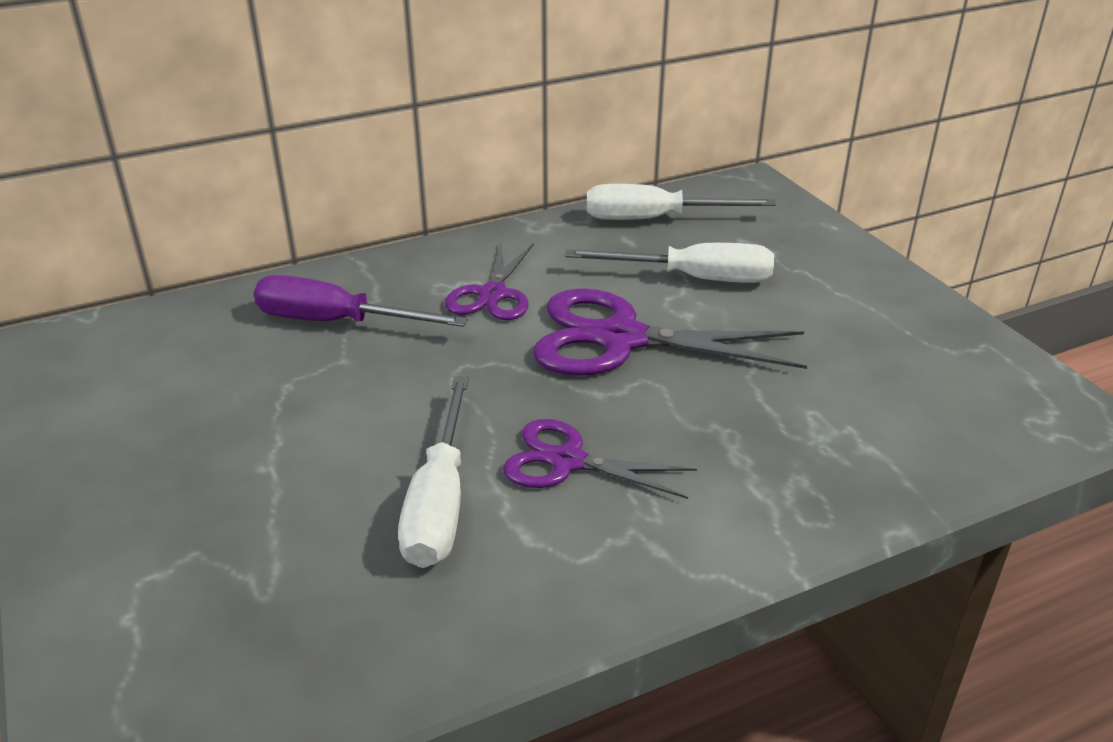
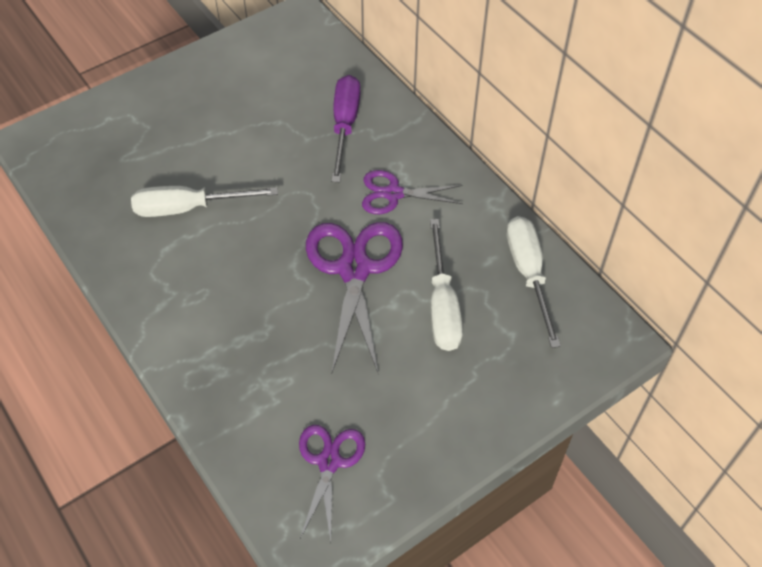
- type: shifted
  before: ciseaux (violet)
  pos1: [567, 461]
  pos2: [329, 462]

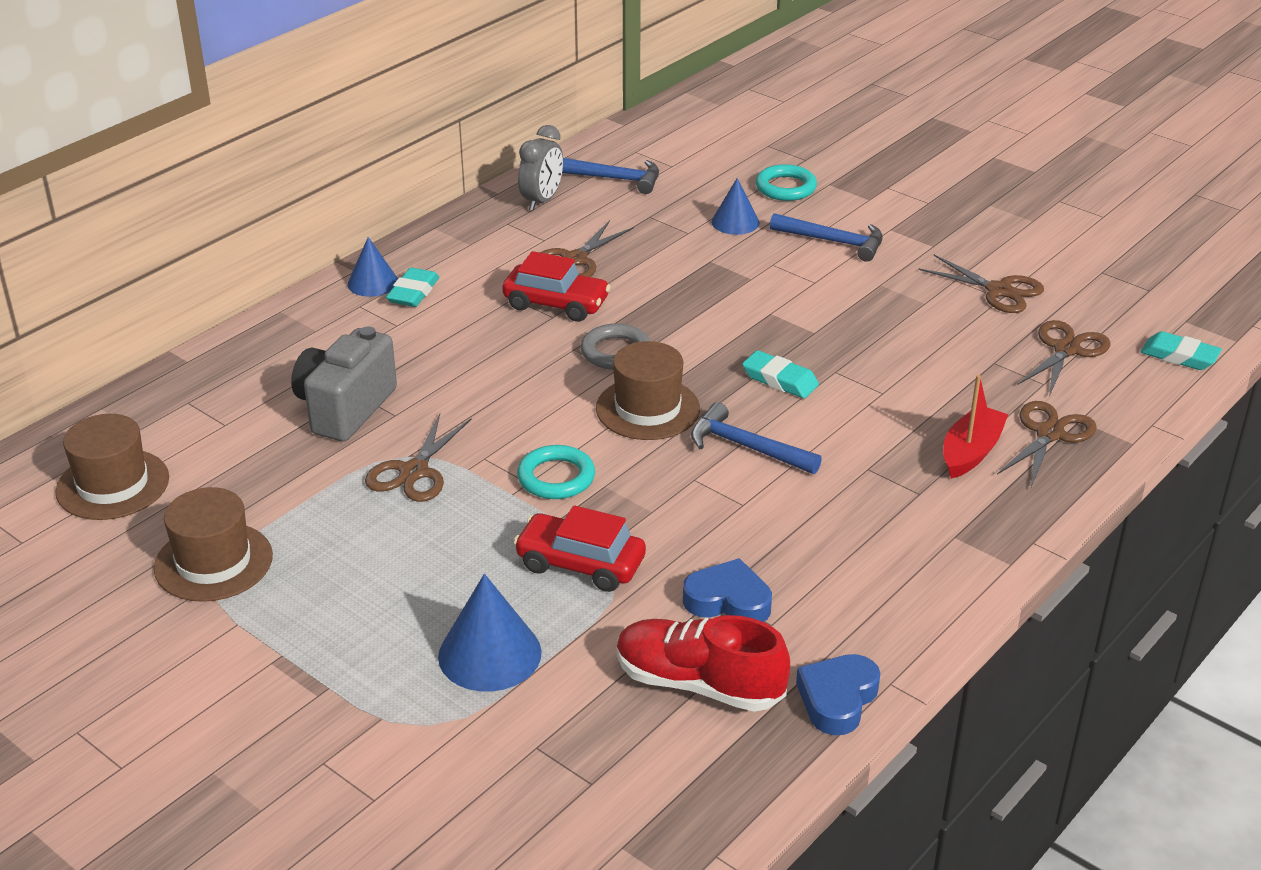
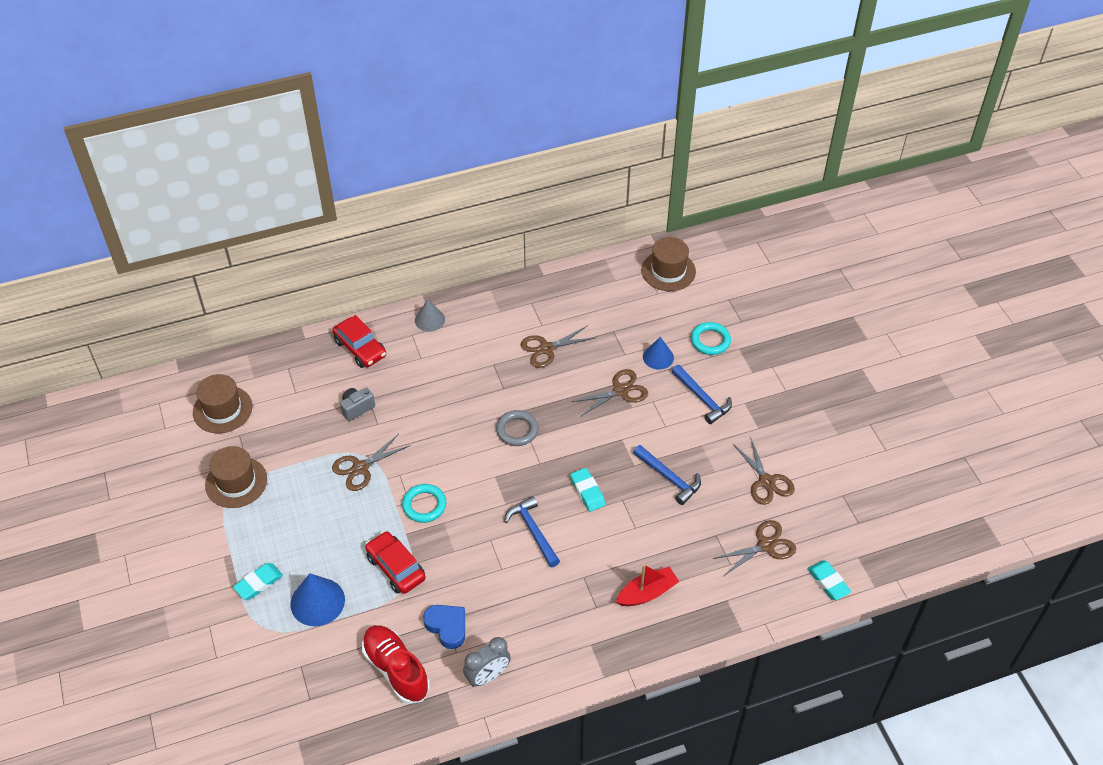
- type: shifted
  before: réveil (gris)
  pos1: [542, 201]
  pos2: [488, 676]
- type: shifted
  before: marteau (bleu)
  pos1: [613, 179]
  pos2: [669, 478]
- type: repainted
  before: cône (bleu)
  after: cône (gris)
  pos1: [373, 282]
  pos2: [430, 320]
- type: shifted
  before: voiture (rouge)
  pos1: [556, 304]
  pos2: [360, 348]
- type: shifted
  before: gomme (turquoise)
  pos1: [413, 292]
  pos2: [258, 583]
- type: scaled
  before: appareil photo (gris)
  pos1: [345, 409]
  pos2: [357, 408]
  scale: 0.55
- type: shifted
  before: chapeau (marron)
  pos1: [647, 409]
  pos2: [668, 271]
- type: shifted
  before: ciseaux (marron)
  pos1: [1049, 434]
  pos2: [621, 391]
- type: gone
  before: cœur (bleu)
  pos1: [837, 699]

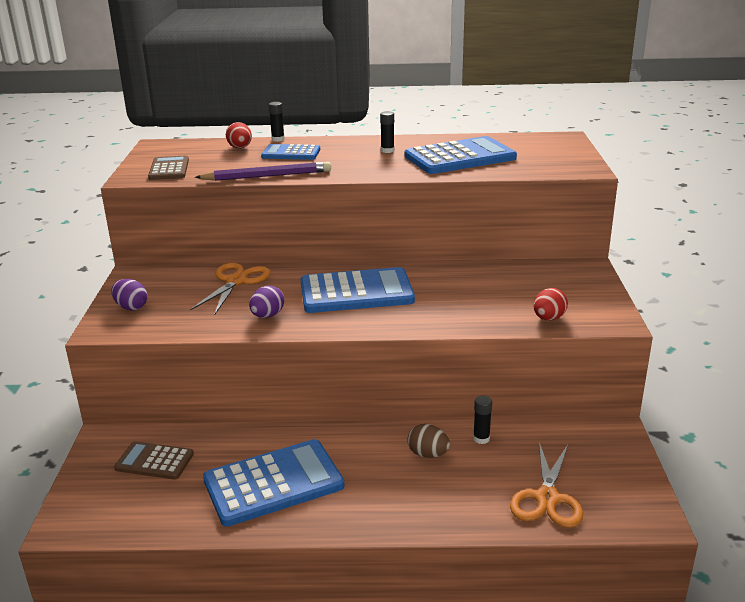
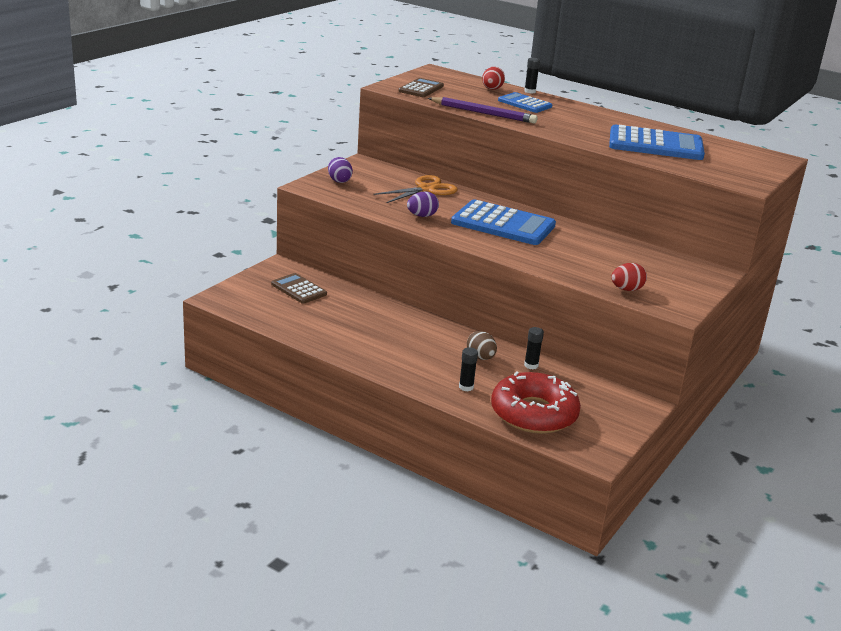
- type: shifted
  before: bâton de colle (noir)
  pos1: [387, 150]
  pos2: [466, 387]
- type: gone
  before: calculatrice (bleu)
  pos1: [273, 483]
- type: swapped
  before: ciseaux (orange)
  after: beignet (rouge)
  pos1: [547, 498]
  pos2: [534, 414]

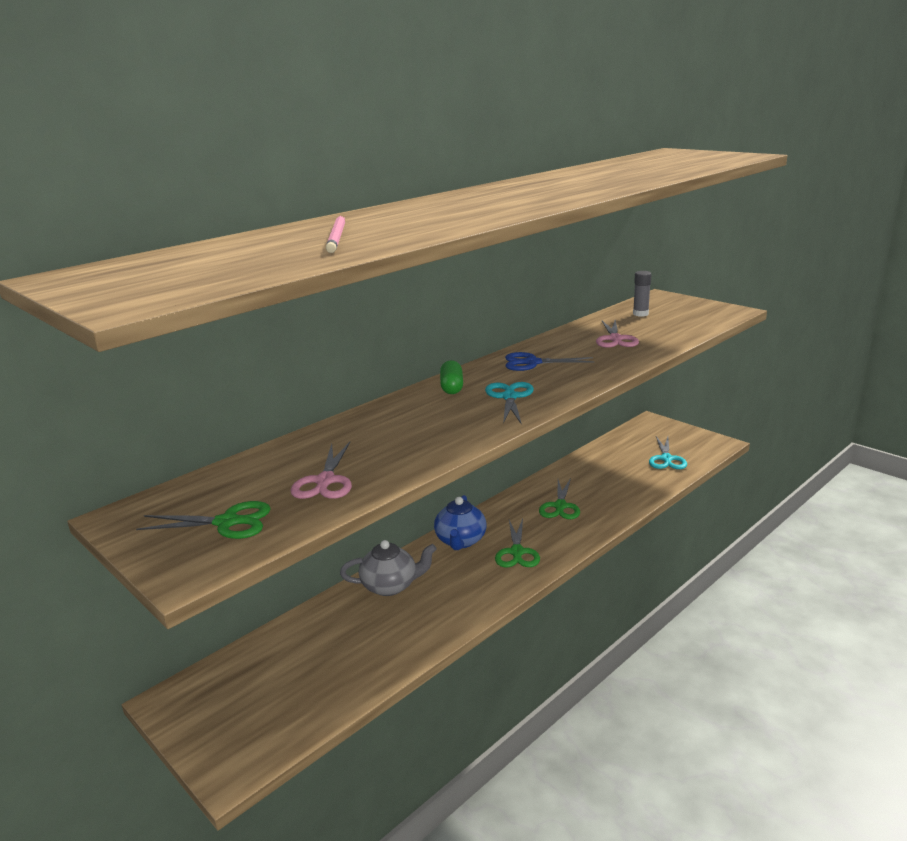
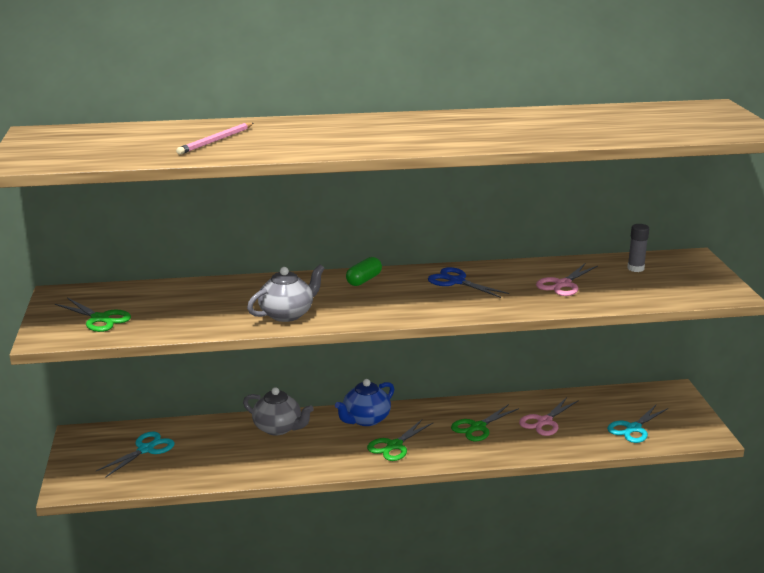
- type: shifted
  before: ciseaux (turquoise)
  pos1: [509, 397]
  pos2: [146, 449]
- type: shifted
  before: ciseaux (rose)
  pos1: [325, 481]
  pos2: [544, 421]
- type: new
  after: théière (gris)
  pos2: [287, 314]

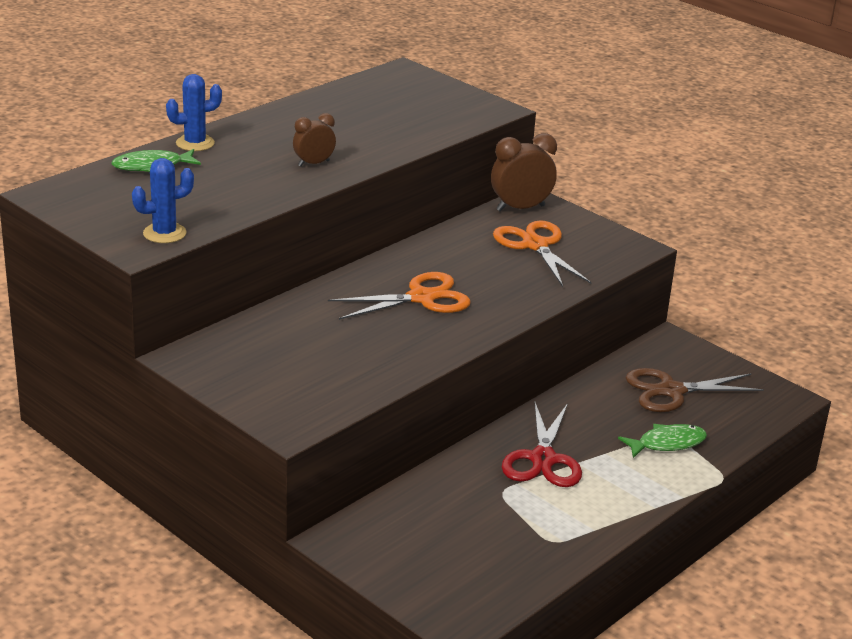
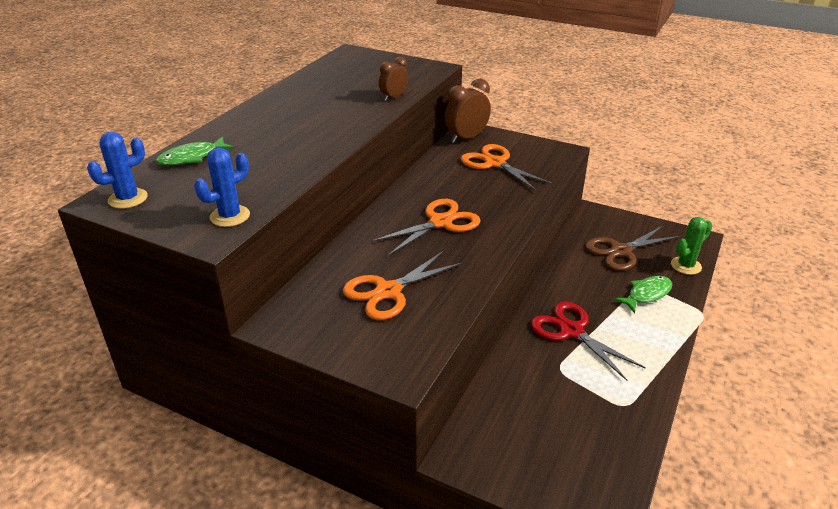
- type: shifted
  before: cactus (bleu)
  pos1: [195, 143]
  pos2: [128, 199]
- type: shifted
  before: réveil (marron)
  pos1: [314, 163]
  pos2: [393, 97]
- type: rotated
  before: ciseaux (rouge)
  pos1: [543, 459]
  pos2: [571, 331]
  turn: 150
- type: new
  after: cactus (vert)
  pos2: [686, 266]
- type: new
  after: ciseaux (orange)
  pos2: [388, 291]

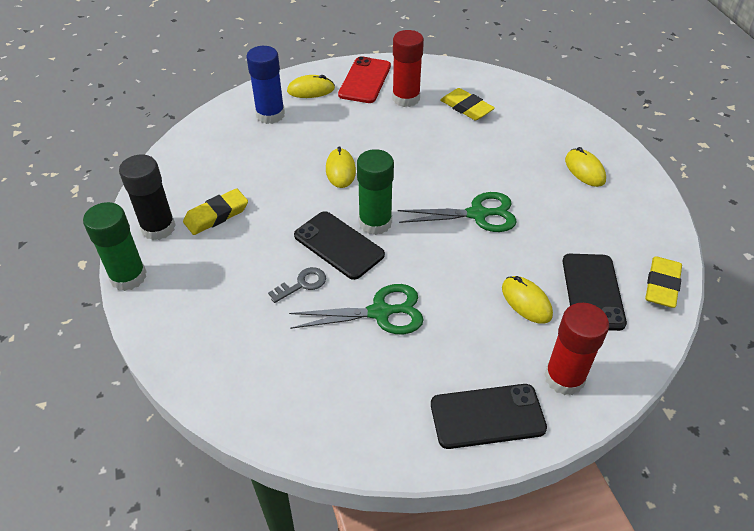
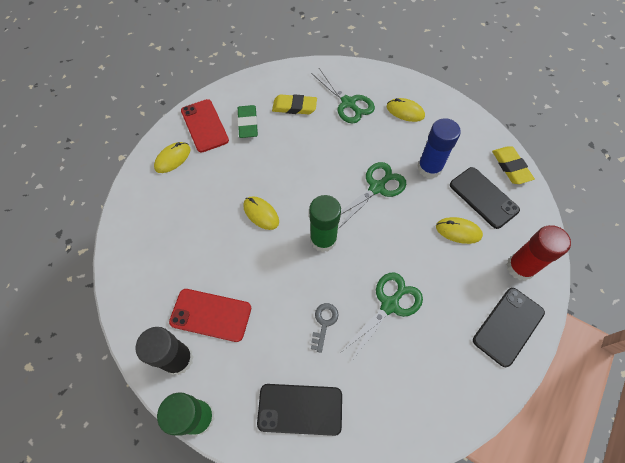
- type: swapped
  before: bâton de colle (rouge)
  after: gomme (vert)
  pos1: [406, 98]
  pos2: [248, 124]
- type: shifted
  before: bâton de colle (bleu)
  pos1: [270, 115]
  pos2: [429, 168]
- type: swapped
  before: gomme (jaune)
  after: téléphone (rouge)
  pos1: [216, 215]
  pos2: [211, 315]
- type: shifted
  before: téléphone (noir)
  pos1: [339, 245]
  pos2: [300, 409]
- type: new
  after: ciseaux (vert)
  pos2: [348, 103]

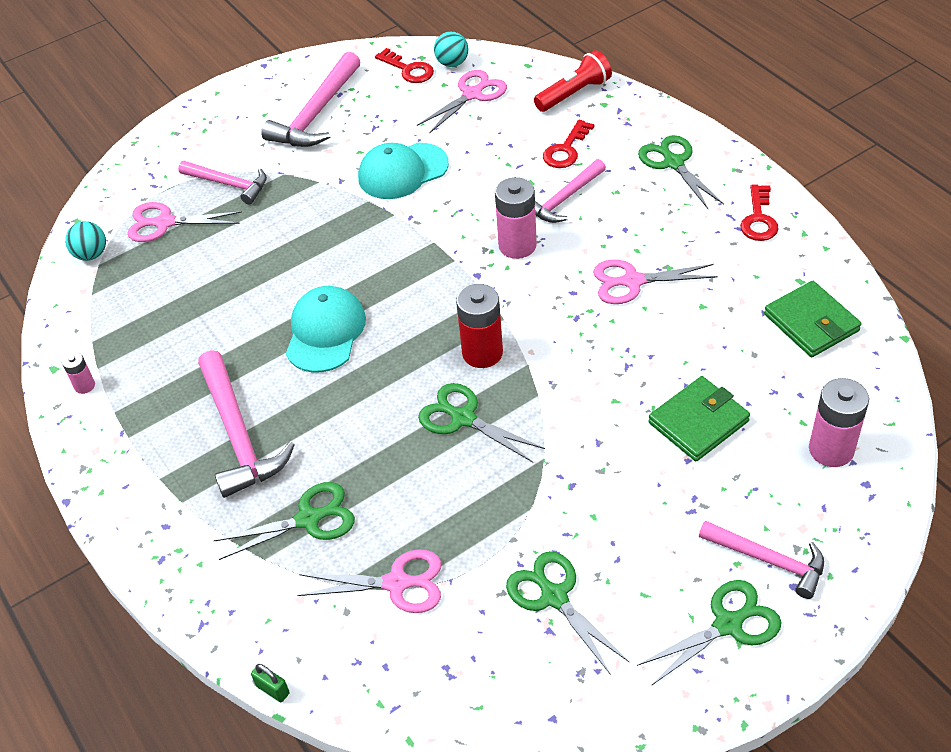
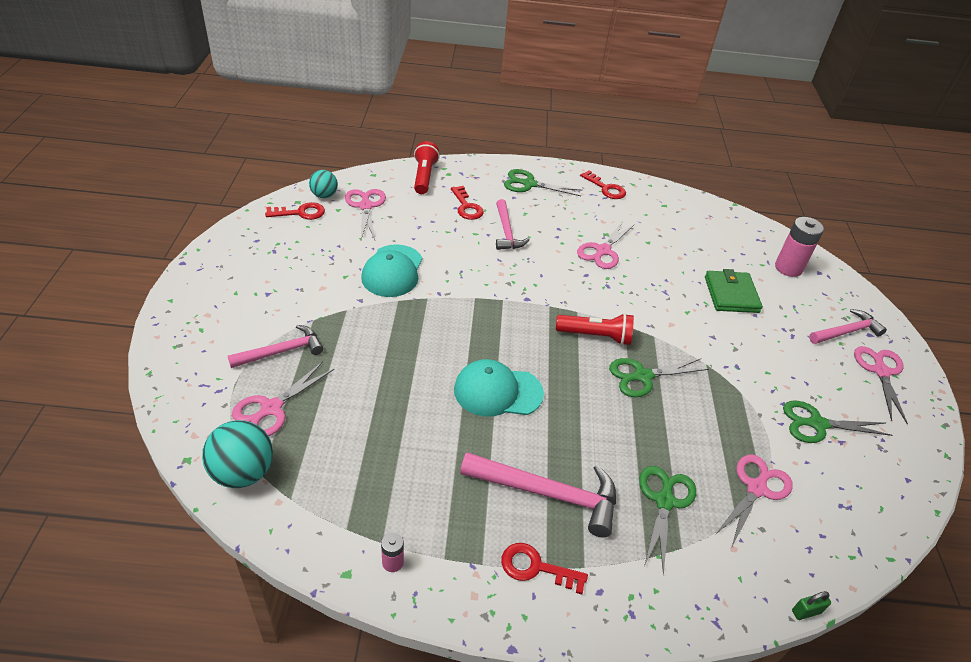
- type: gone
  before: marteau (rose)
  pos1: [316, 114]
- type: gone
  before: pile (rose)
  pos1: [517, 245]
- type: scaled
  before: balle (turquoise)
  pos1: [91, 254]
  pos2: [243, 472]
  scale: 1.61
- type: gone
  before: portefeuille (vert)
  pos1: [811, 322]
- type: swapped
  before: pile (rouge)
  after: lampe de poche (rouge)
  pos1: [482, 353]
  pos2: [596, 336]
- type: rotated
  before: casquette (turquoise)
  pos1: [325, 332]
  pos2: [497, 391]
  turn: -45
- type: repainted
  before: ciseaux (vert)
  after: ciseaux (rose)
  pos1: [728, 624]
  pos2: [881, 371]
- type: new
  after: clé (rouge)
  pos2: [536, 568]

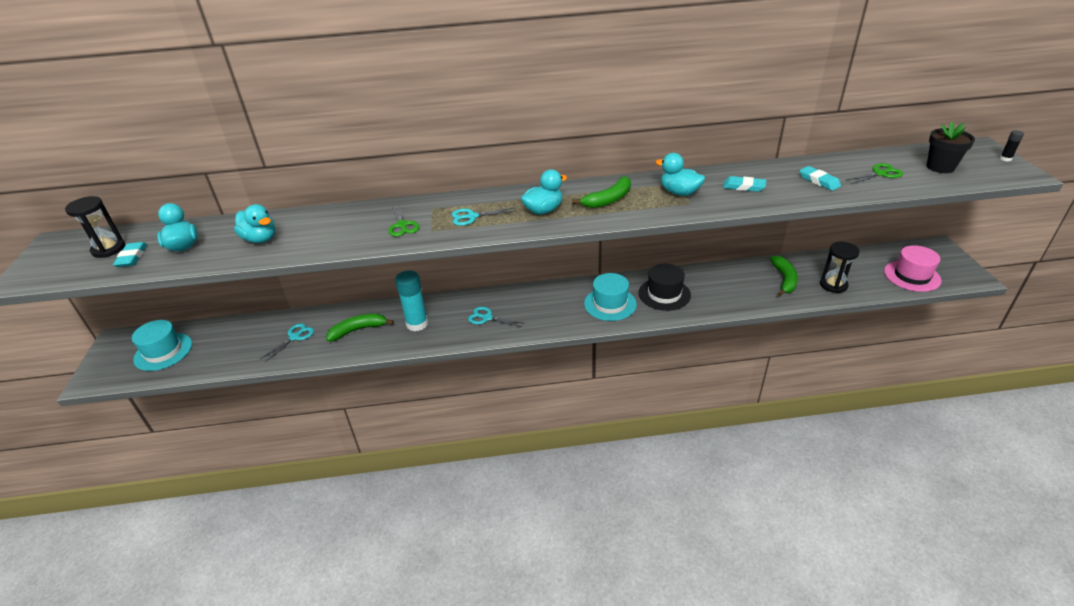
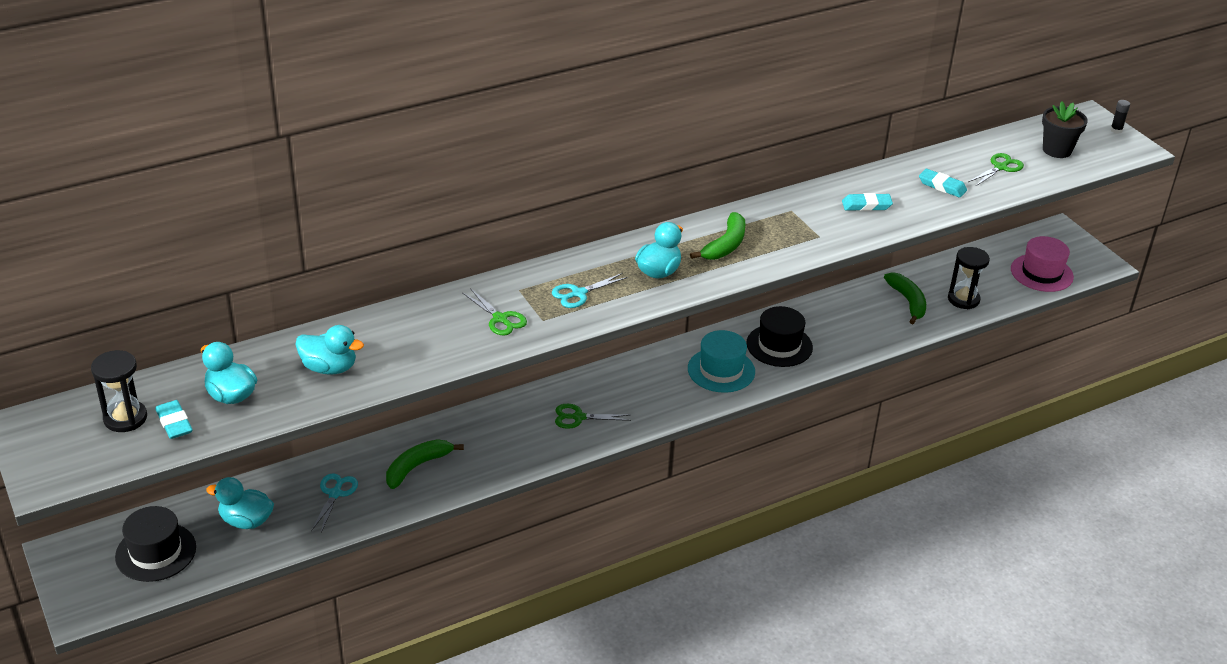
- type: shifted
  before: canard (turquoise)
  pos1: [679, 192]
  pos2: [246, 521]
- type: gone
  before: bâton de colle (turquoise)
  pos1: [417, 324]
- type: repainted
  before: ciseaux (turquoise)
  after: ciseaux (vert)
  pos1: [487, 318]
  pos2: [578, 417]
- type: repainted
  before: chapeau (turquoise)
  after: chapeau (noir)
  pos1: [163, 351]
  pos2: [156, 552]

